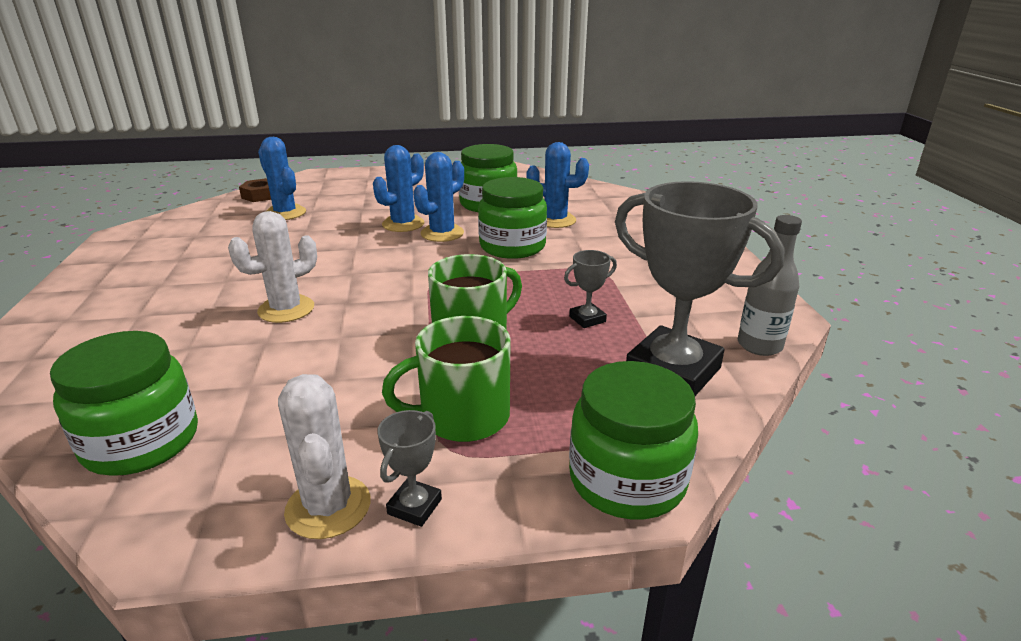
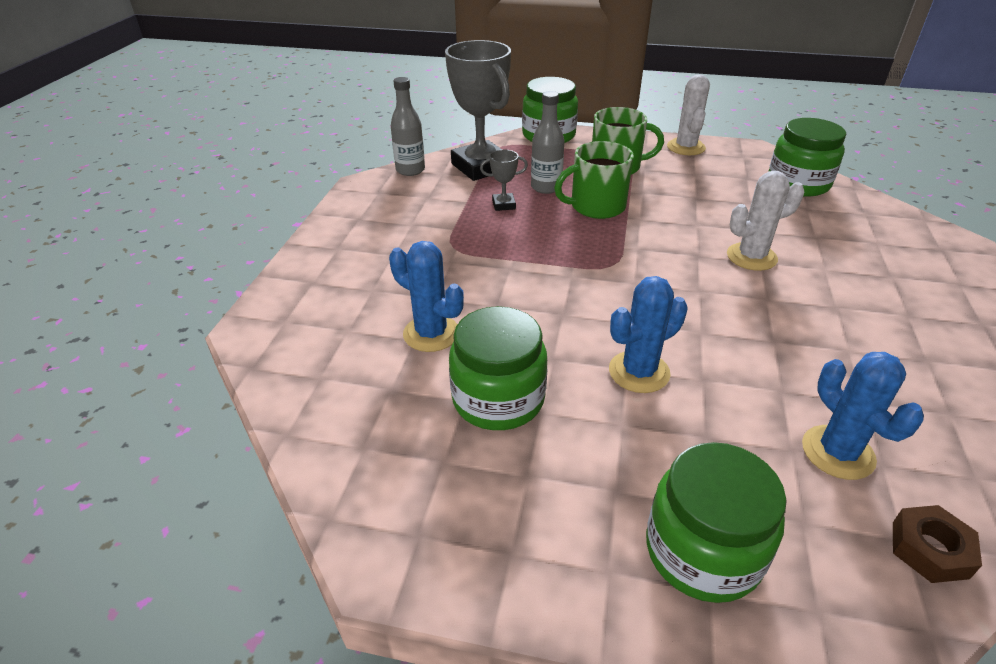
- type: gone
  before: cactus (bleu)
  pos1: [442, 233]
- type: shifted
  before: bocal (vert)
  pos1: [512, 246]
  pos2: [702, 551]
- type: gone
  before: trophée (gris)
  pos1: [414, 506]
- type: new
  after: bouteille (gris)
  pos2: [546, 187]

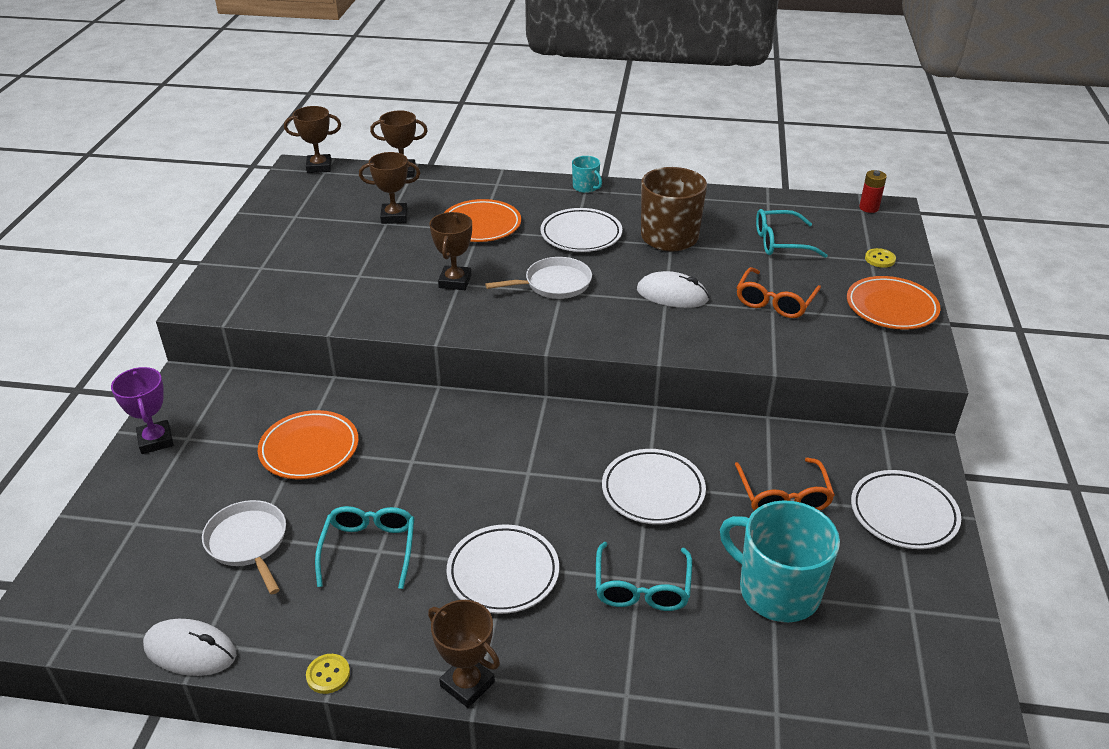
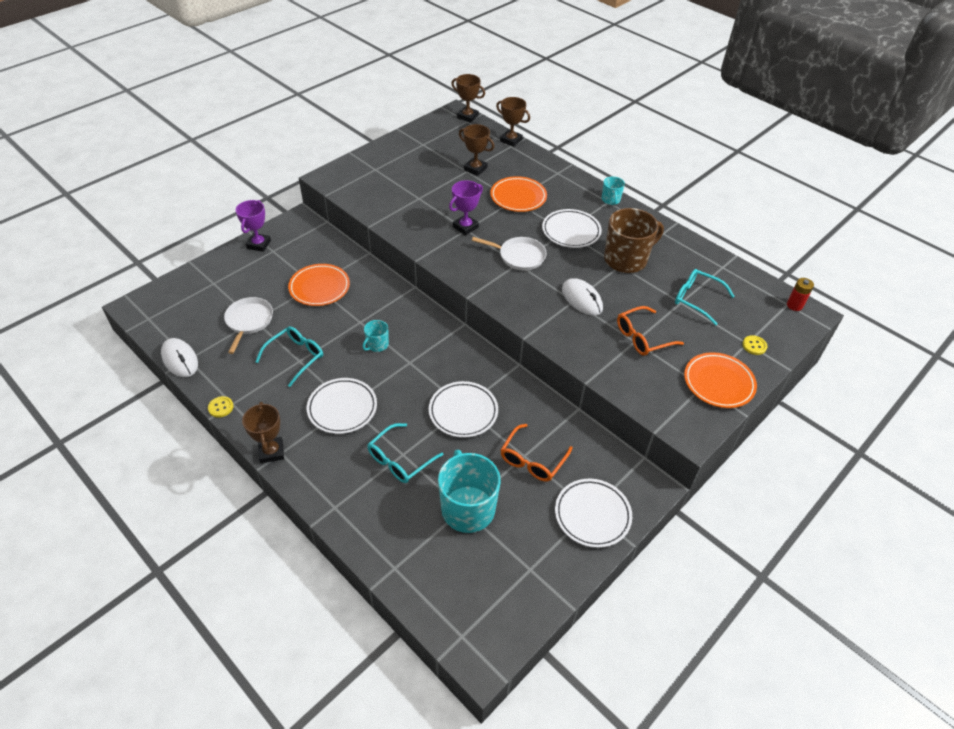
- type: repainted
  before: trophée (marron)
  after: trophée (violet)
  pos1: [455, 281]
  pos2: [465, 227]
- type: new
  after: tasse (turquoise)
  pos2: [377, 345]

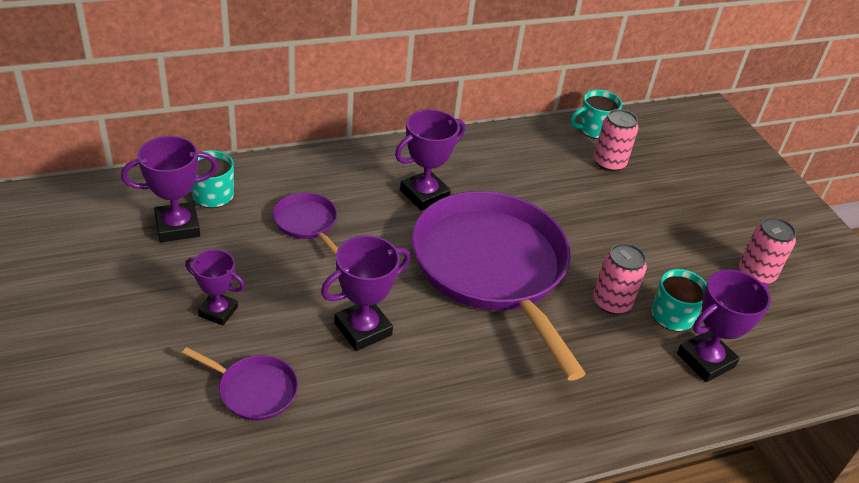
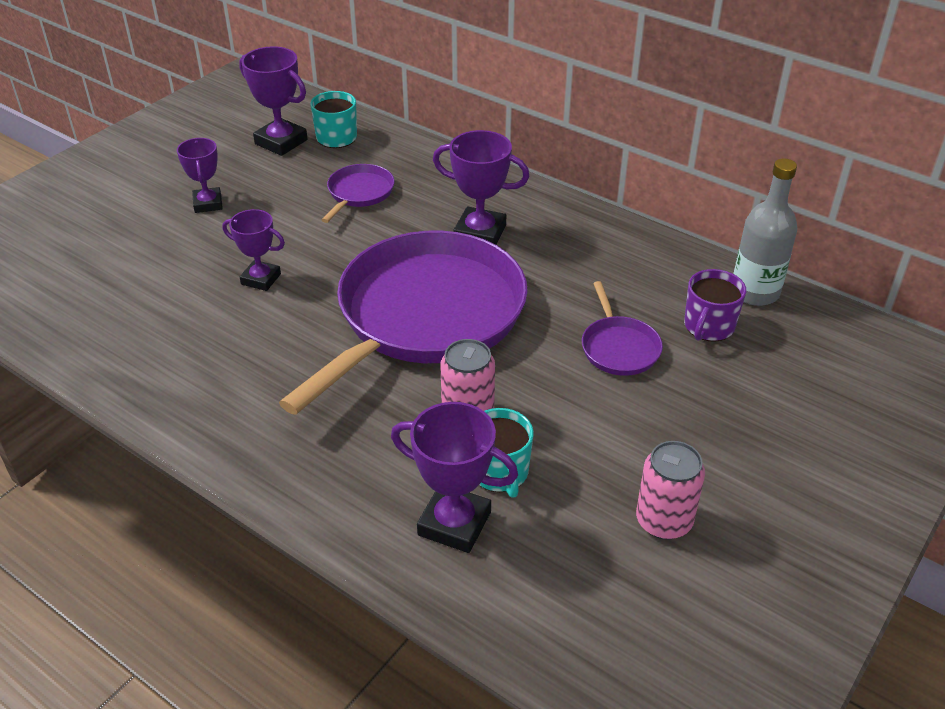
- type: swapped
  before: tasse (turquoise)
  after: bouteille (gris)
  pos1: [594, 129]
  pos2: [755, 292]
- type: swapped
  before: canette (rose)
  after: tasse (violet)
  pos1: [609, 163]
  pos2: [708, 326]
- type: scaled
  before: trophée (violet)
  pos1: [363, 329]
  pos2: [261, 279]
  scale: 0.67
- type: shifted
  before: poêle (violet)
  pos1: [254, 390]
  pos2: [619, 348]

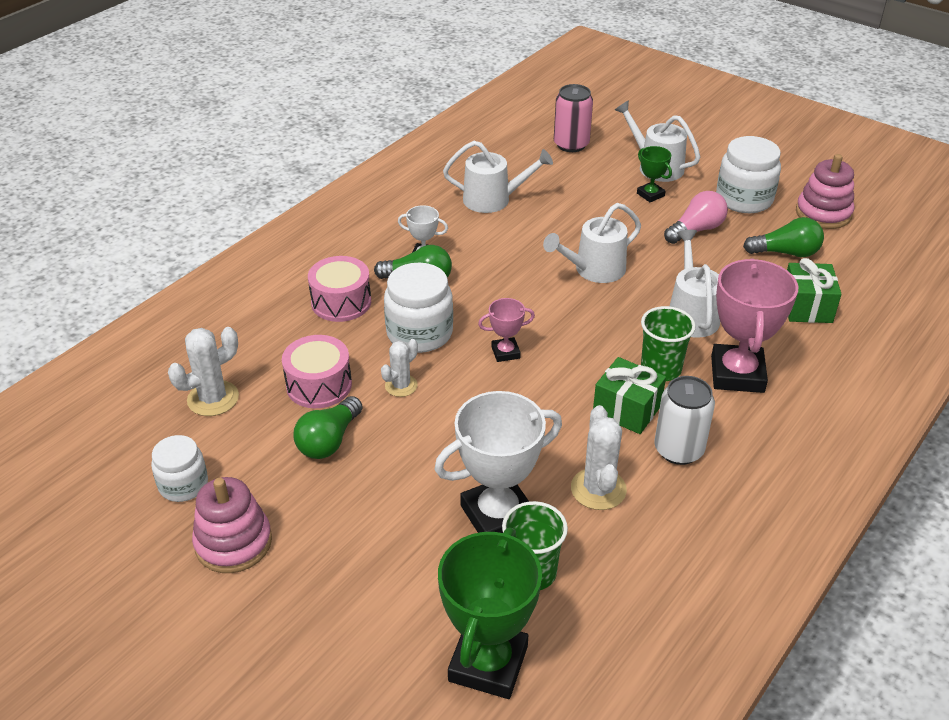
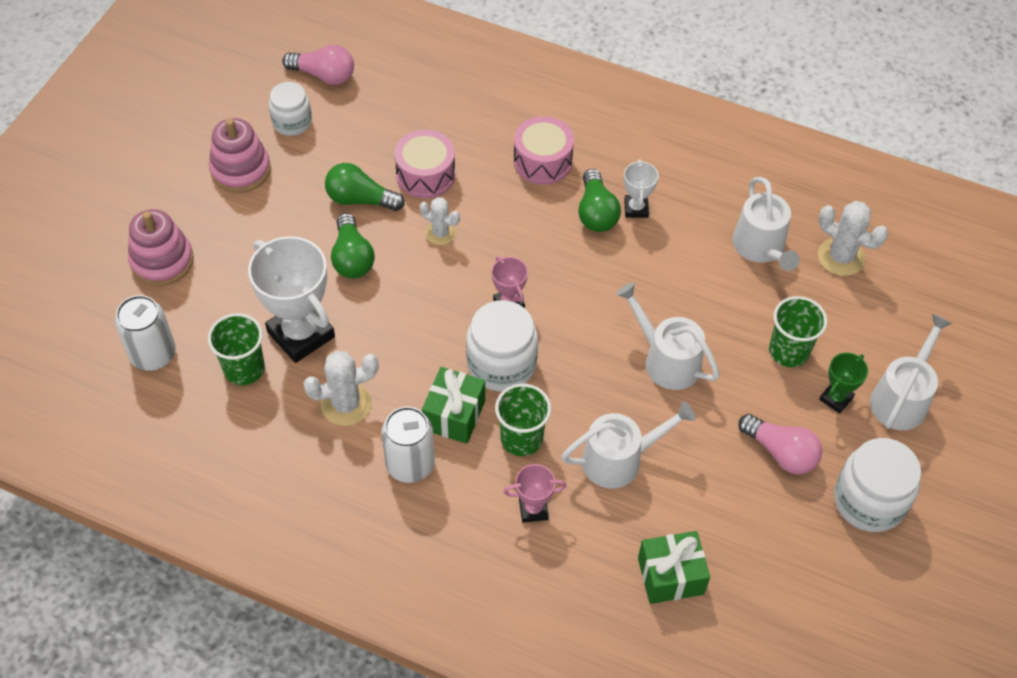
- type: gone
  before: canette (rose)
  pos1: [571, 144]
- type: shifted
  before: jouet à empiler (rose)
  pos1: [823, 213]
  pos2: [162, 261]
- type: shifted
  before: ampoule (vert)
  pos1: [786, 253]
  pos2: [352, 258]
- type: scaled
  before: trophée (rose)
  pos1: [737, 374]
  pos2: [533, 509]
  scale: 0.49
- type: shifted
  before: bocal (blanc)
  pos1: [419, 333]
  pos2: [501, 364]
- type: shifted
  before: cactus (blanc)
  pos1: [213, 398]
  pos2: [841, 257]
- type: swapped
  before: trophée (vert)
  after: canette (blanc)
  pos1: [488, 663]
  pos2: [153, 354]
- type: new
  after: ampoule (rose)
  pos2: [324, 75]
- type: new
  after: gobelet (vert)
  pos2: [788, 351]

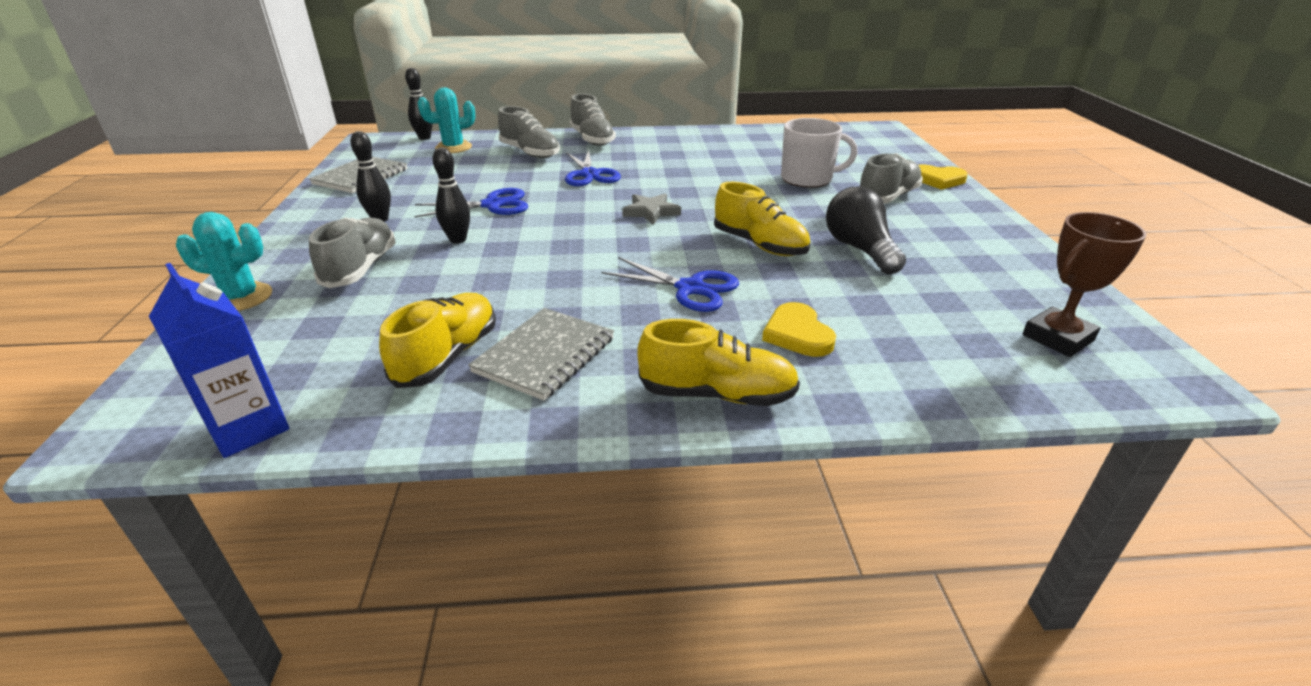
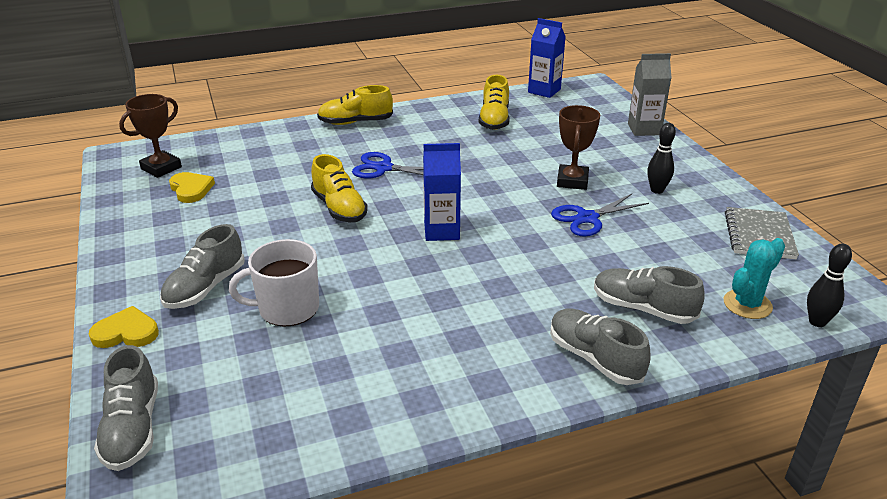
- type: swapped
  before: quille (noir)
  after: trophée (marron)
  pos1: [458, 240]
  pos2: [572, 181]
- type: gone
  before: ciseaux (bleu)
  pos1: [589, 174]
- type: rotated
  before: chaussure (jaune)
  pos1: [759, 245]
  pos2: [339, 208]
  turn: -150
- type: gone
  before: ampoule (noir)
  pos1: [860, 249]
- type: swapped
  before: étoile (gris)
  after: brique de lait (bleu)
  pos1: [651, 212]
  pos2: [441, 231]
- type: swapped
  before: cactus (turquoise)
  after: brique de lait (gris)
  pos1: [241, 298]
  pos2: [644, 129]
- type: shifted
  before: chaussure (gris)
  pos1: [361, 268]
  pos2: [132, 429]
- type: shifted
  before: cœur (jaune)
  pos1: [797, 334]
  pos2: [191, 189]
- type: gone
  before: carnet (gris)
  pos1: [545, 355]

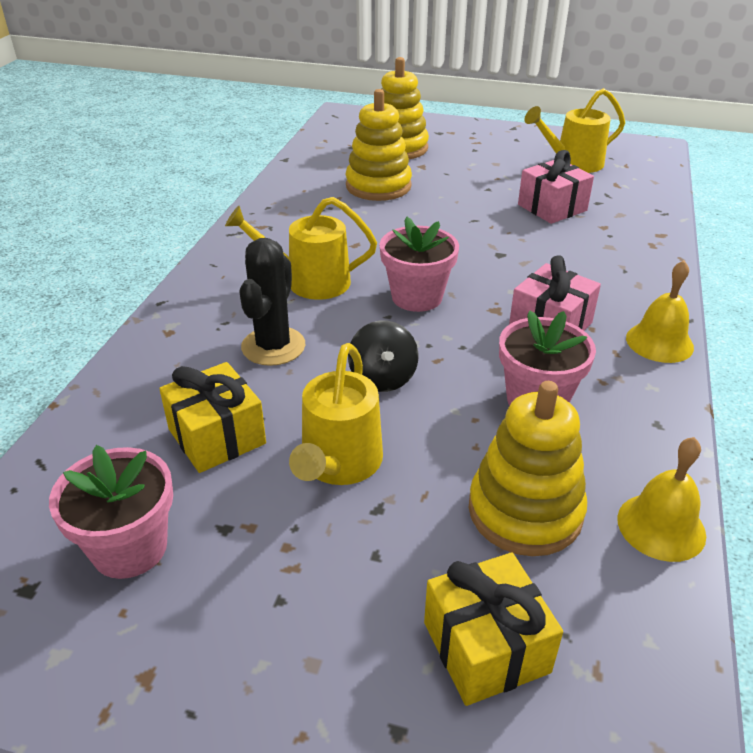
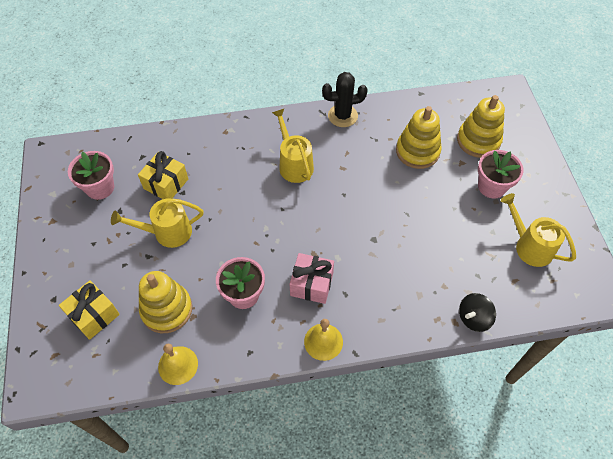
- type: gone
  before: cadeau (rose)
  pos1: [552, 208]
- type: shifted
  before: pot de fleurs (rose)
  pos1: [417, 297]
  pos2: [491, 186]
- type: shifted
  before: cactus (noir)
  pos1: [273, 346]
  pos2: [342, 116]
- type: shifted
  before: toupie (noir)
  pos1: [382, 378]
  pos2: [473, 318]

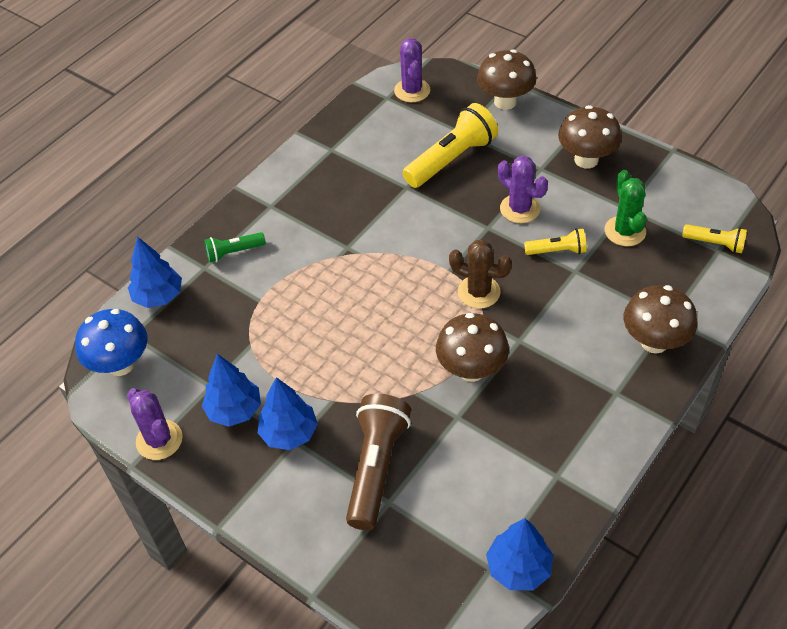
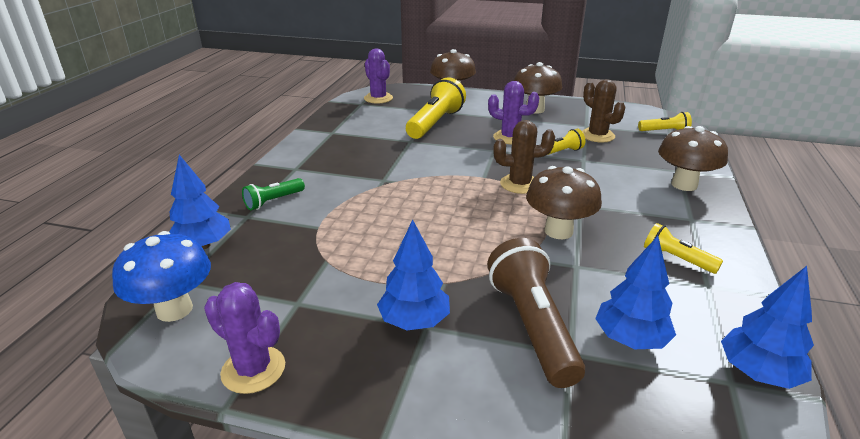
- type: repainted
  before: cactus (vert)
  after: cactus (marron)
  pos1: [625, 231]
  pos2: [597, 136]
- type: shifted
  before: arbre (bleu)
  pos1: [234, 410]
  pos2: [630, 339]
- type: new
  after: lampe de poche (jaune)
  pos2: [676, 259]

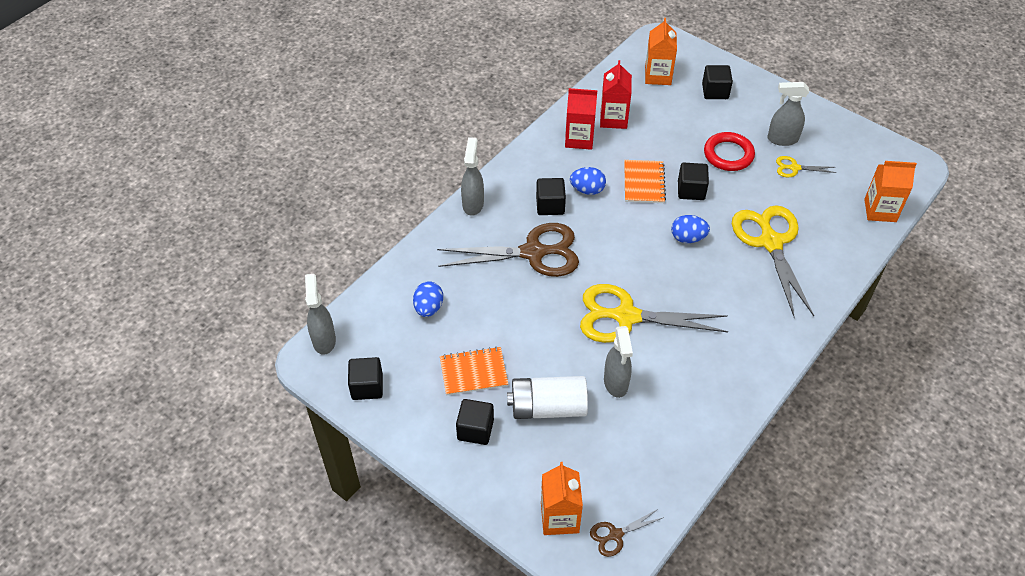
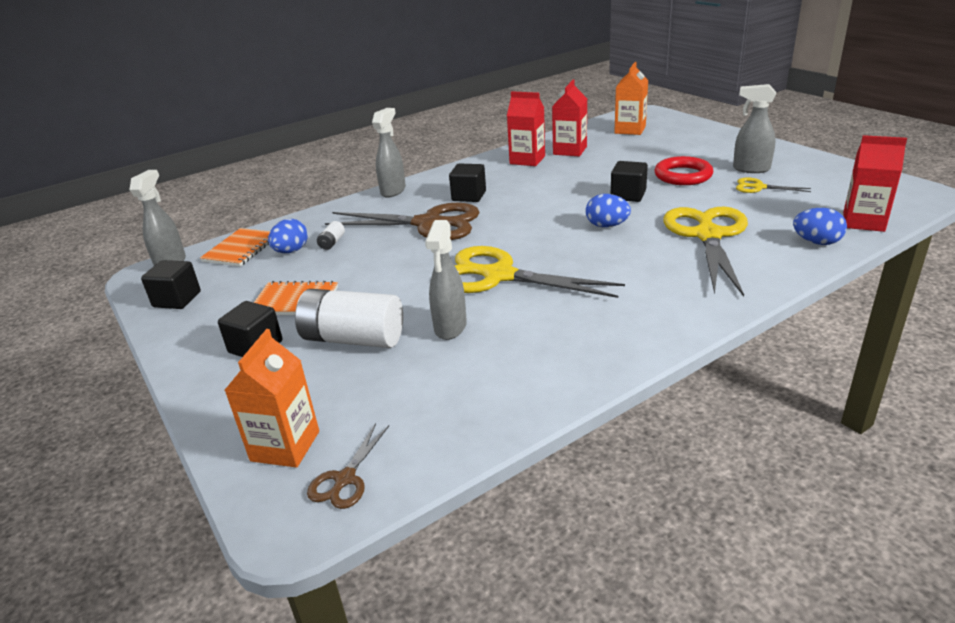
- type: gone
  before: cube (noir)
  pos1: [715, 91]
- type: shifted
  before: carnet (orange)
  pos1: [644, 183]
  pos2: [241, 249]
- type: repainted
  before: brique de lait (orange)
  after: brique de lait (rouge)
  pos1: [880, 210]
  pos2: [863, 222]
- type: shifted
  before: œuf (bleu)
  pos1: [587, 190]
  pos2: [816, 242]
- type: rotated
  before: ciseaux (marron)
  pos1: [615, 535]
  pos2: [345, 479]
  turn: -60
- type: new
  after: pile (blanc)
  pos2: [332, 242]

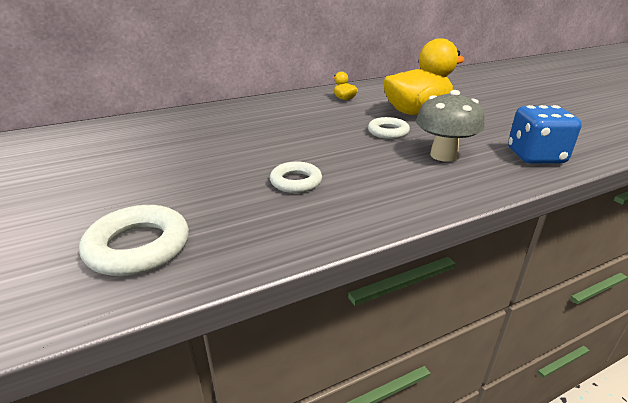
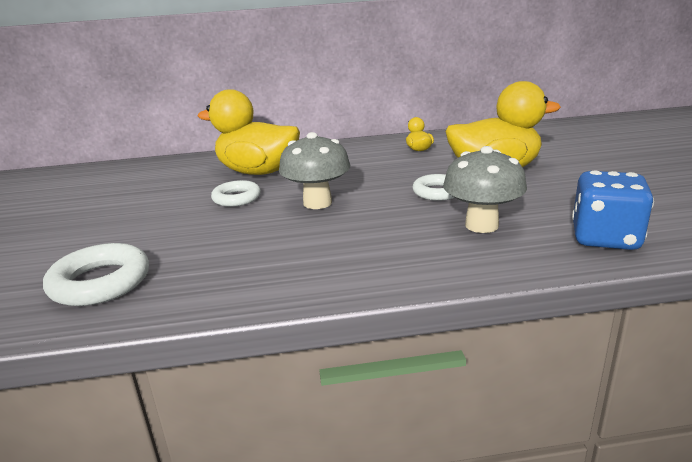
- type: shifted
  before: anneau (blanc)
  pos1: [296, 182]
  pos2: [236, 198]
- type: new
  after: canard (jaune)
  pos2: [258, 172]
- type: new
  after: champignon (gris)
  pos2: [317, 203]

